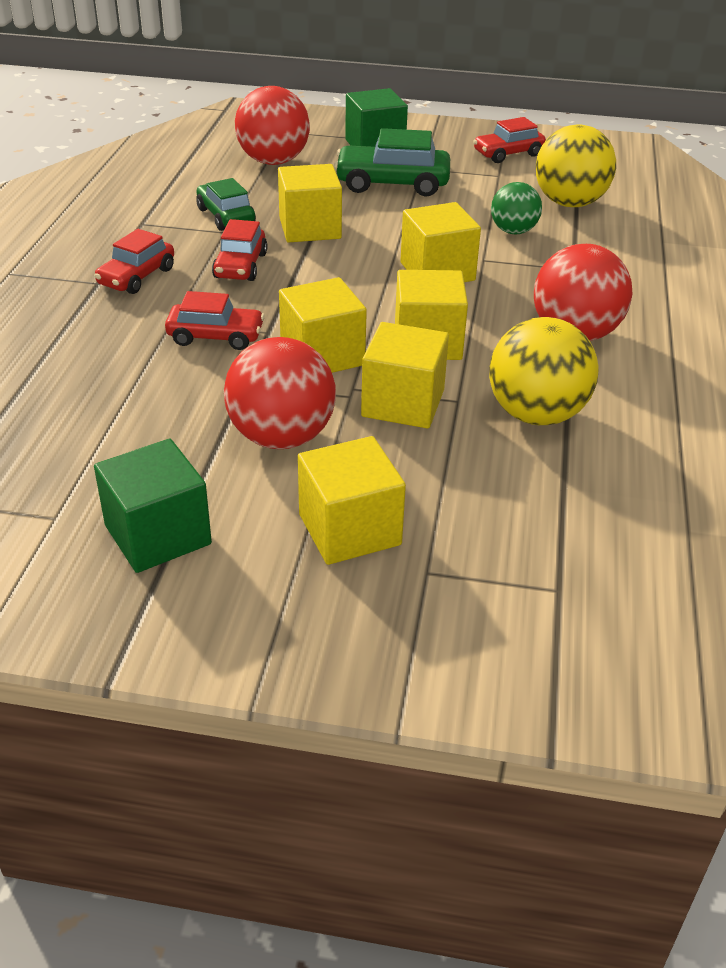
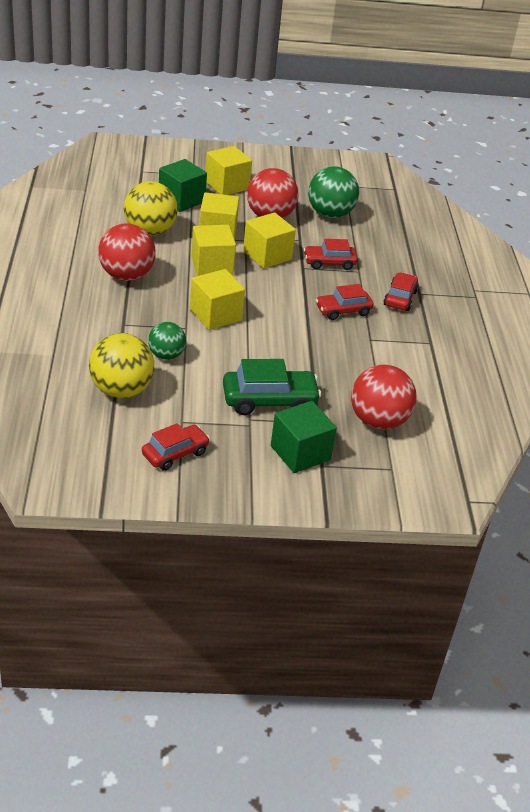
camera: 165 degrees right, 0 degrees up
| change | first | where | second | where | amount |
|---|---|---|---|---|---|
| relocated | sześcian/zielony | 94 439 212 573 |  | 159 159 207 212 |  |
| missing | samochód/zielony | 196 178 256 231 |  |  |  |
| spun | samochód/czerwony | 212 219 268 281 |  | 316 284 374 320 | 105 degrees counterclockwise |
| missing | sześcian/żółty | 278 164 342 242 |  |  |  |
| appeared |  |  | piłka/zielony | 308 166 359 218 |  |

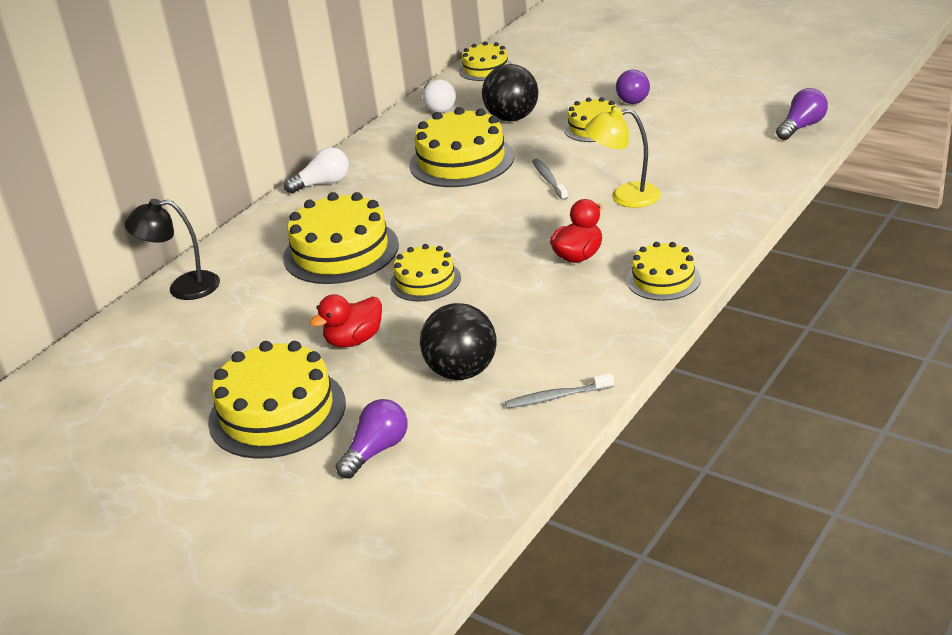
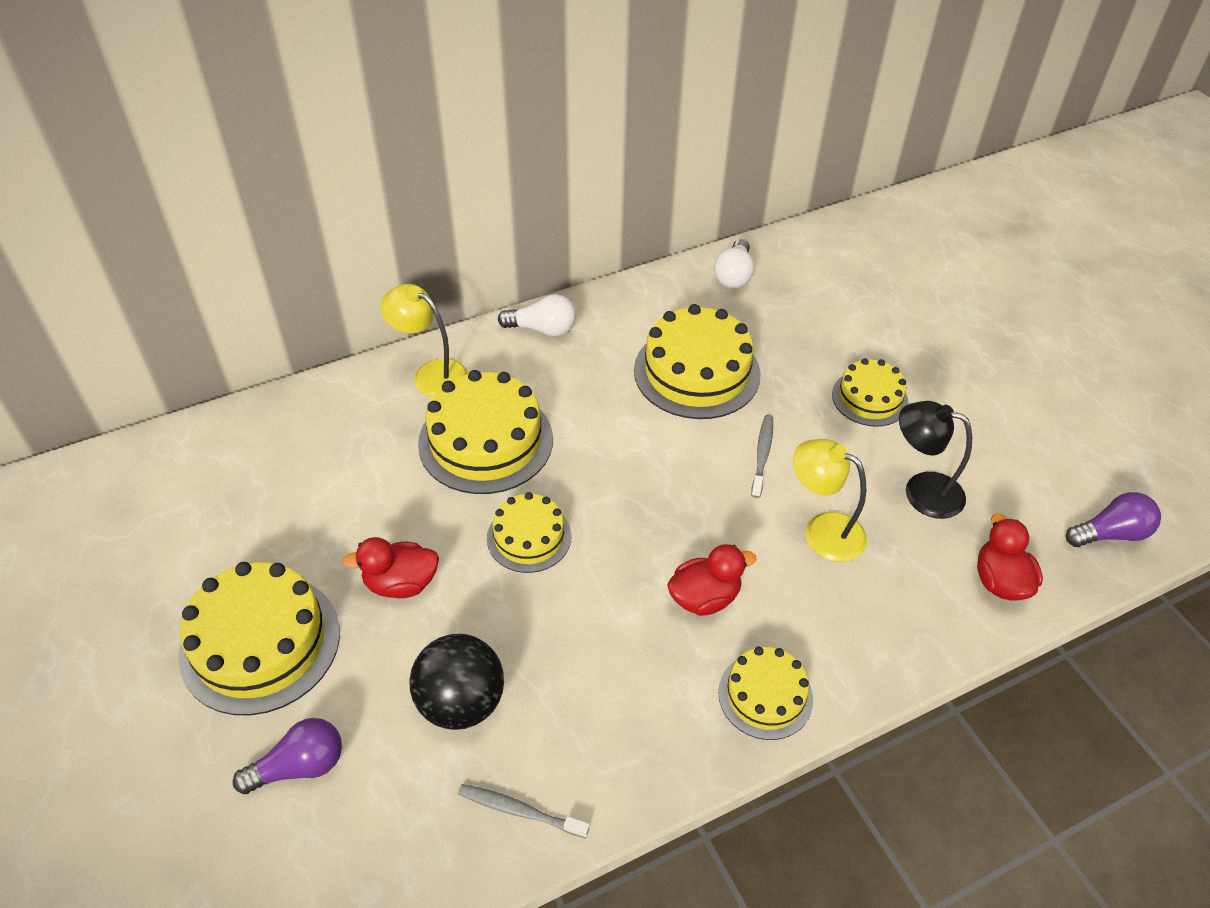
camera: 25 degrees right, 15 degrees up
| change | first | where | second | where | amount |
|---|---|---|---|---|---|
| relocated | lampka/czarny | 125 199 220 300 |  | 899 401 972 519 |  |
| missing | tort/żółty | 459 42 512 81 |  |  |  |
| missing | piłka/czarny | 482 64 538 122 |  |  |  |
| missing | żarówka/fioletowy | 616 70 650 104 |  |  |  |
| appeared |  |  | lampka/żółty | 381 284 469 397 |  |
| appeared |  |  | kaczka/czerwony | 977 513 1043 600 |  |

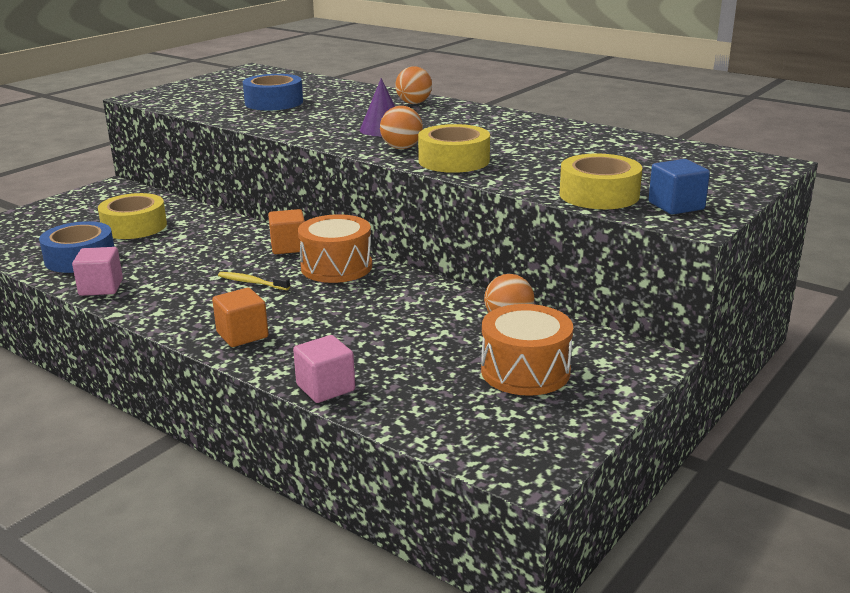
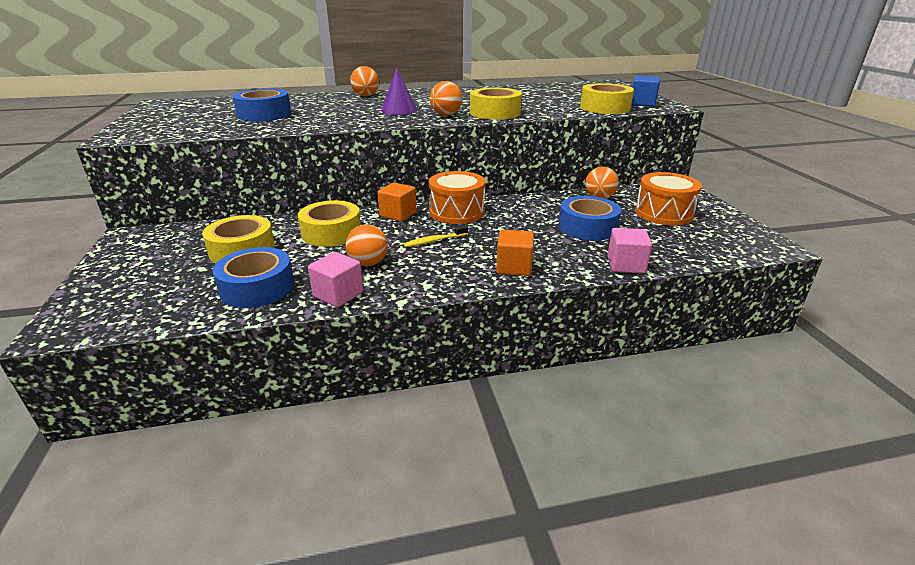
camera: 50 degrees left, 5 degrees up
| change | first | where | second | where | amount |
|---|---|---|---|---|---|
| appeared |  |  | taśma klejąca/żółty | 298 200 361 247 |  |
| appeared |  |  | piłka/pomarańczowy | 345 224 388 266 |  |
| appeared |  |  | taśma klejąca/niebieski | 559 196 621 241 |  |

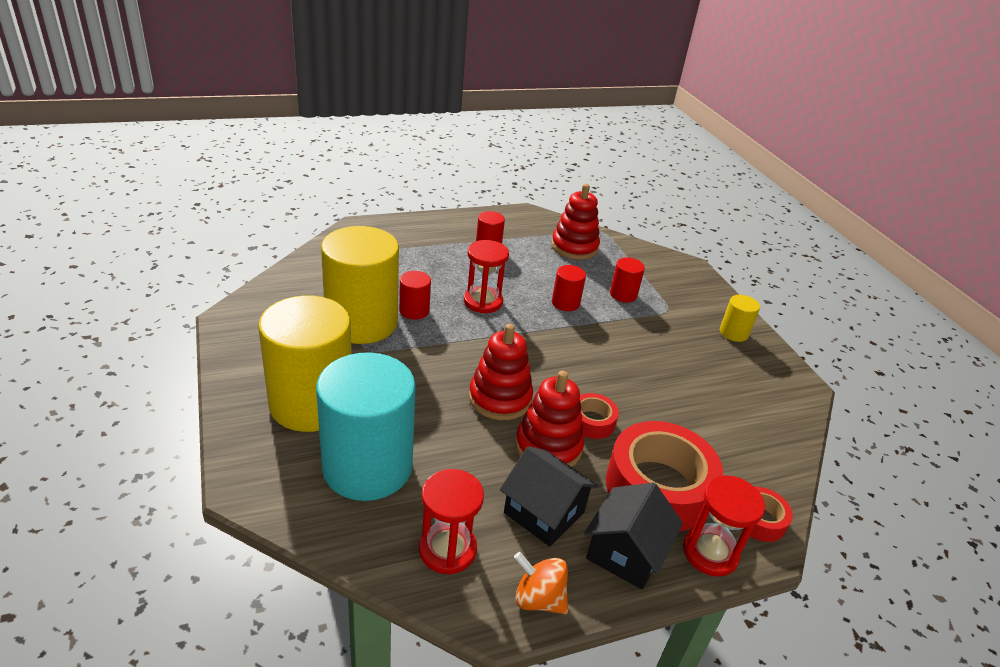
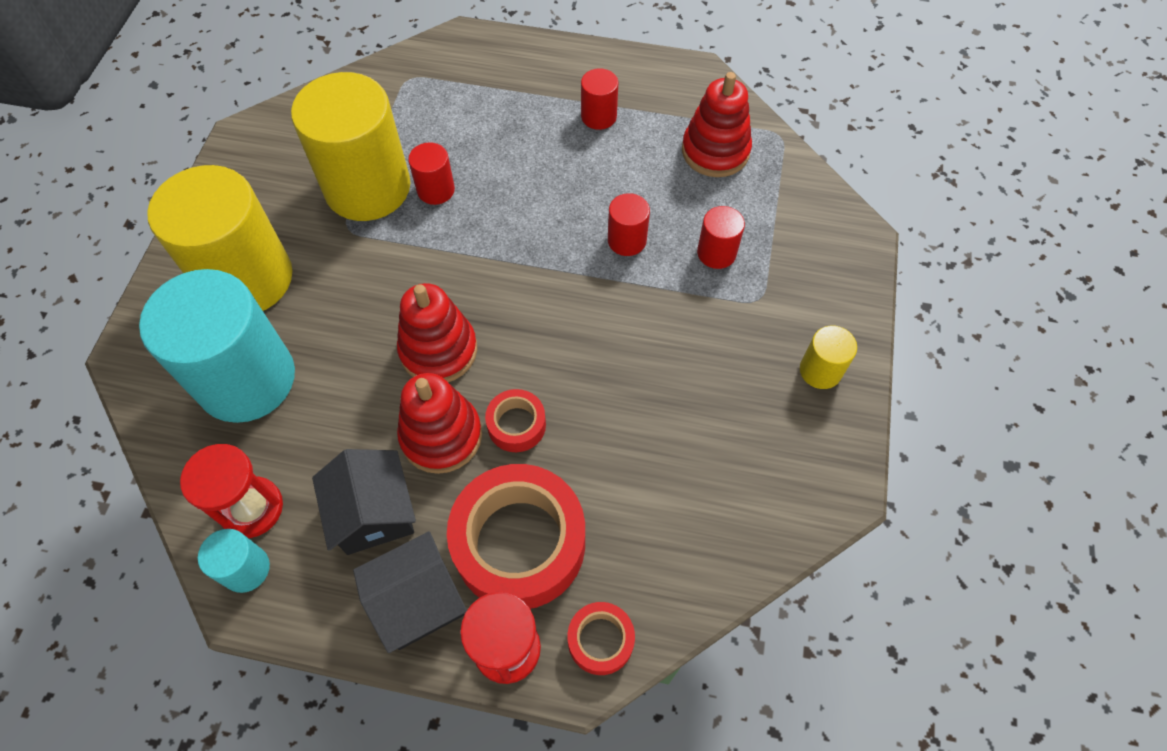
camera: 35 degrees right, 25 degrees up
| change | first | where | second | where | amount |
|---|---|---|---|---|---|
| missing | klepsydra/czerwony | 464 240 509 313 |  |  |  |
| missing | bączek/pomarańczowy | 514 552 568 614 |  |  |  |
| appeared |  |  | walec/turkusowy | 198 529 270 593 |  |

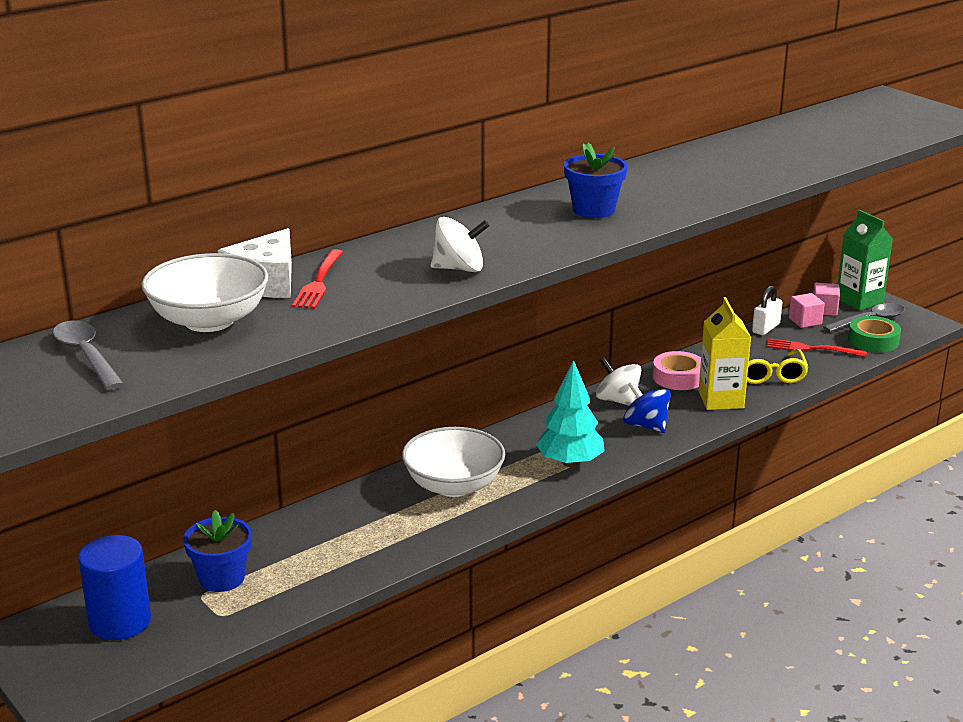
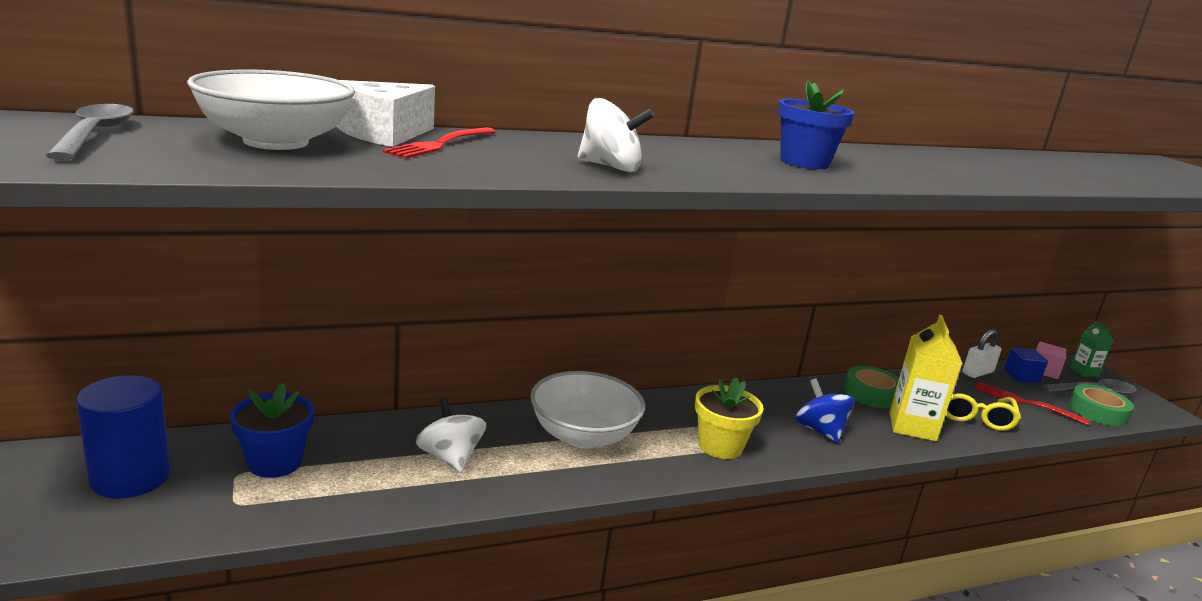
camera: 15 degrees right, 5 degrees down
| change | first | where | second | where | amount |
|---|---|---|---|---|---|
| exchanged | drzewko/turkusowy | 536 360 605 467 | doniczka/żółty | 695 377 764 459 |  |
| relocated | bączek/biały | 596 357 641 406 |  | 416 397 486 473 |  |
| colour | taśma klejąca/różowy | 653 351 701 390 | taśma klejąca/zielony | 844 366 899 408 |  |
| colour | sześcian/różowy | 789 293 825 328 | sześcian/niebieski | 1004 347 1048 383 |  |
| size | karton mleka/zielony | 838 210 893 311 |  | 1070 321 1113 377 | x0.55 |

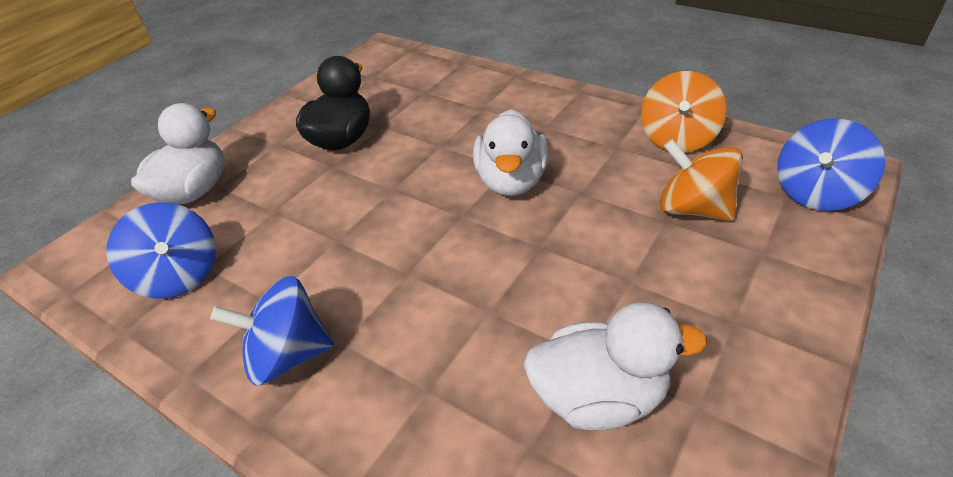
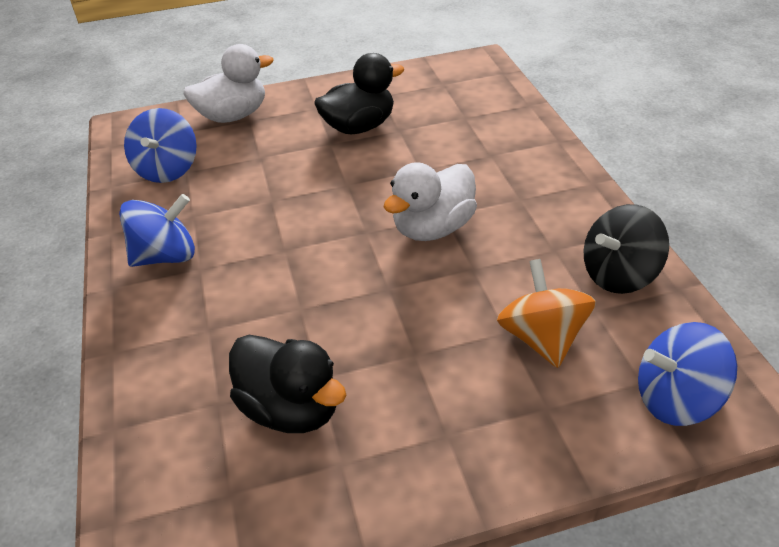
camera: 40 degrees right, 0 degrees up
| change | first | where | second | where | amount |
|---|---|---|---|---|---|
| spun | bączek/niebieski | 210 276 334 386 |  | 119 194 195 267 | 120 degrees clockwise |
| colour | kaczka/biały | 523 302 707 430 | kaczka/czarny | 229 335 346 433 |  |
| colour | bączek/pomarańczowy | 641 71 727 153 | bączek/czarny | 584 204 669 294 |  |

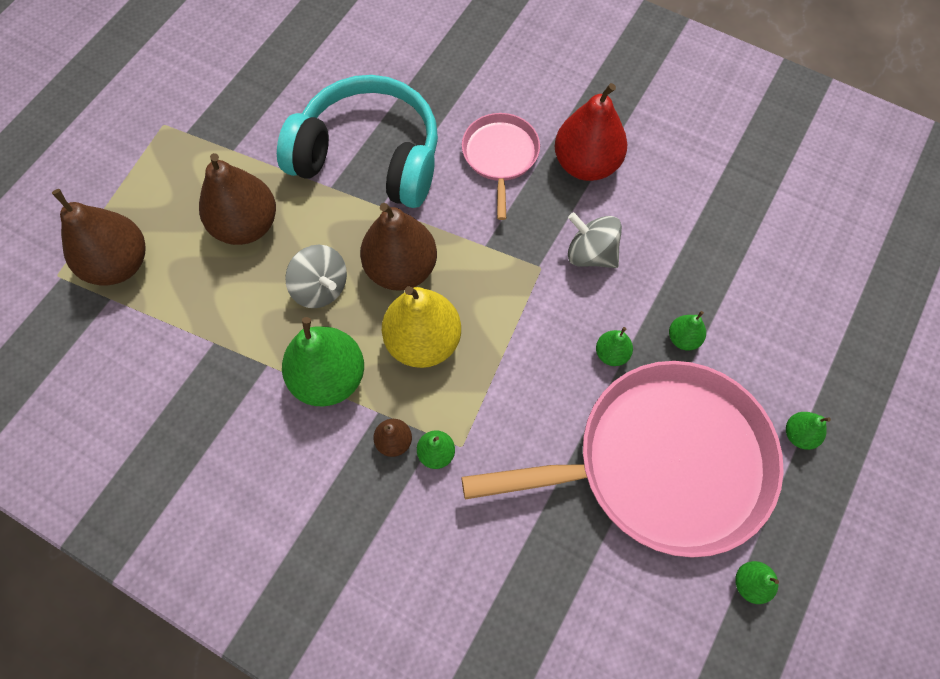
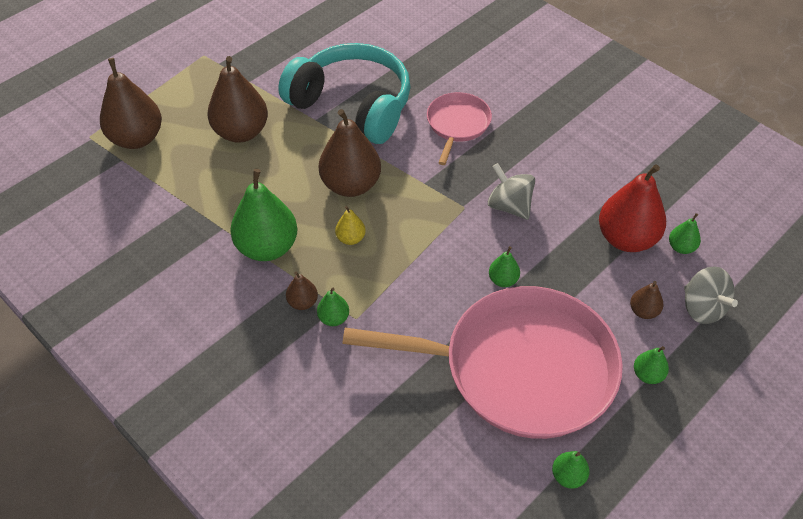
camera: 15 degrees right, 15 degrees down
| change | first | where | second | where | amount |
|---|---|---|---|---|---|
| relocated | bączek/szary | 285 245 347 308 |  | 684 267 738 324 |  |
| size | gruszka/żółty | 382 286 461 368 |  | 335 206 366 245 | x0.47 |
| relocated | gruszka/czerwony | 554 83 627 181 |  | 599 164 666 252 |  |
| relocated | gruszka/zielony | 669 311 706 350 |  | 669 213 701 254 |  |
| appeared |  |  | gruszka/brązowy | 630 281 663 319 |  |

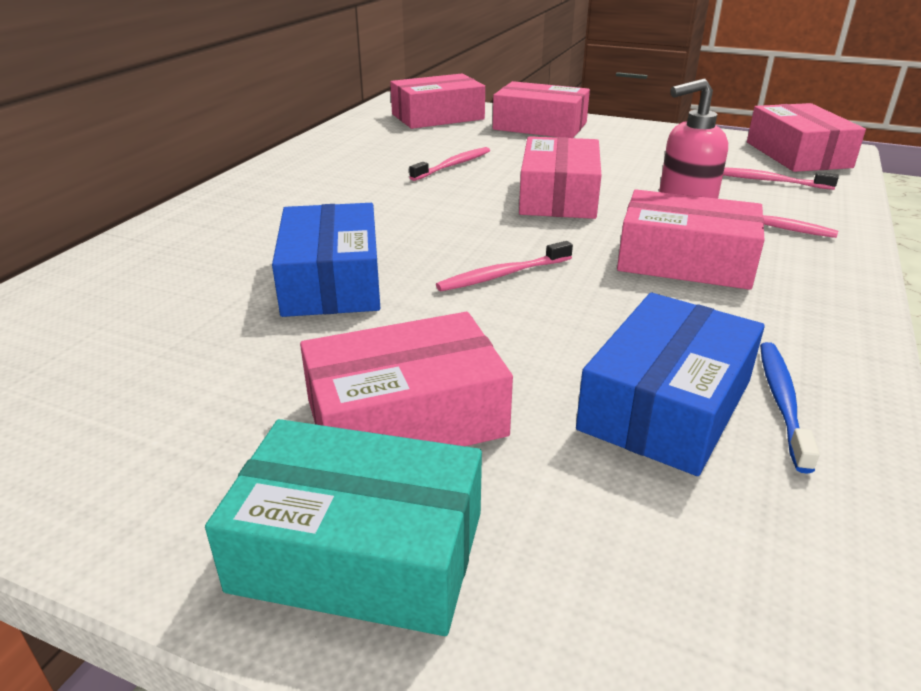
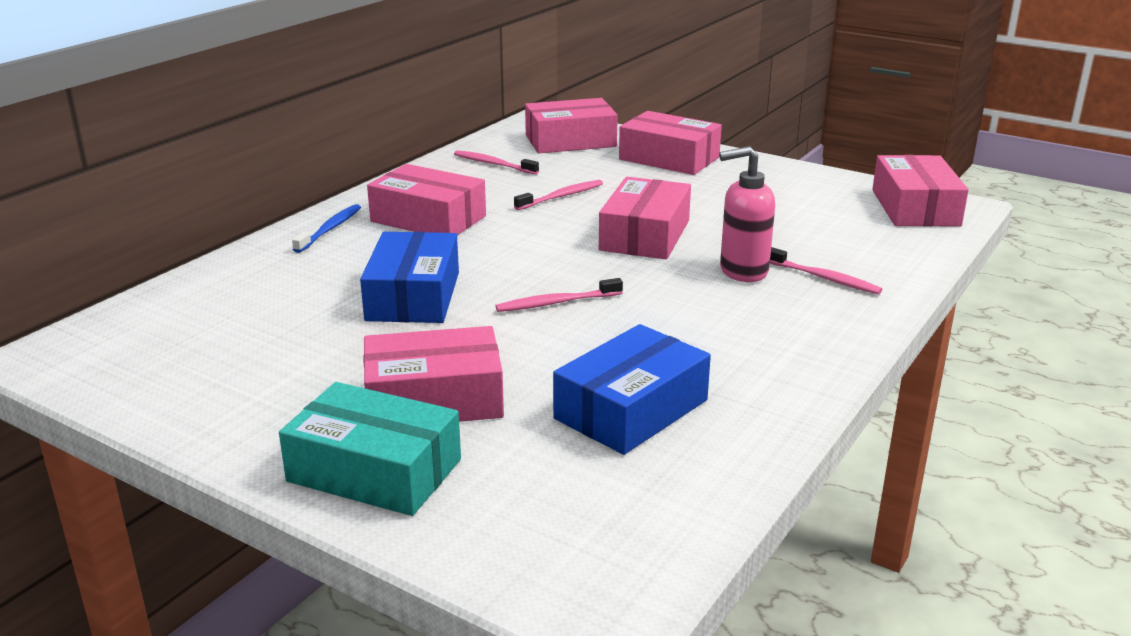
camera: 10 degrees right, 5 degrees down
| change | first | where | second | where | amount |
|---|---|---|---|---|---|
| relocated | pudełko/różowy | 617 190 765 290 |  | 367 164 486 235 |  |
| relocated | szczoteczka do zębów/różowy | 723 168 839 190 |  | 454 150 539 175 |  |
| relocated | szczoteczka do zębów/niebieski | 760 342 820 473 |  | 292 204 361 253 |  |

